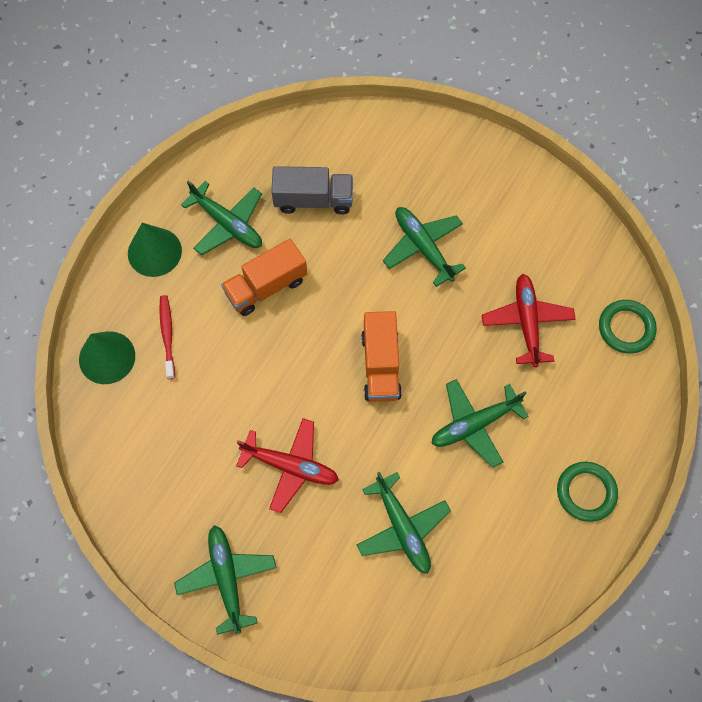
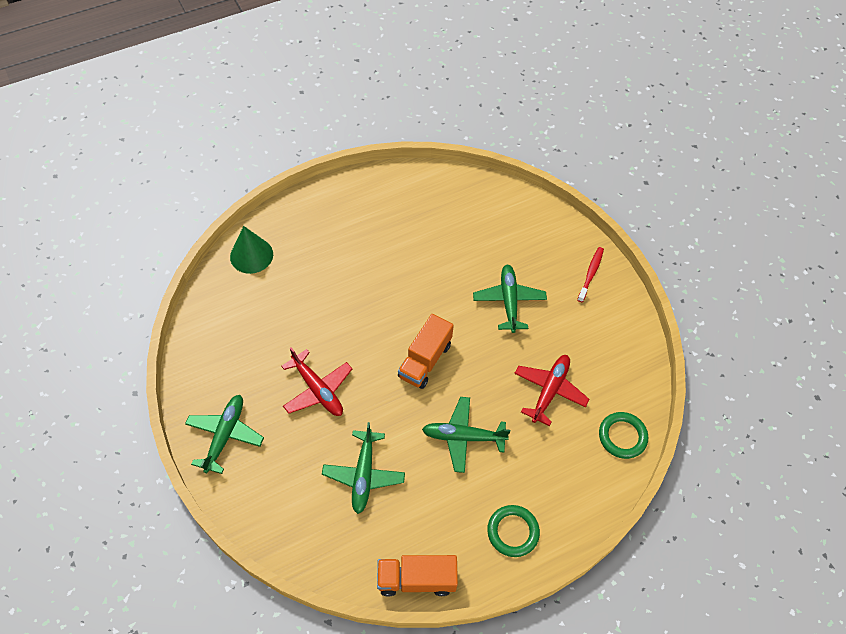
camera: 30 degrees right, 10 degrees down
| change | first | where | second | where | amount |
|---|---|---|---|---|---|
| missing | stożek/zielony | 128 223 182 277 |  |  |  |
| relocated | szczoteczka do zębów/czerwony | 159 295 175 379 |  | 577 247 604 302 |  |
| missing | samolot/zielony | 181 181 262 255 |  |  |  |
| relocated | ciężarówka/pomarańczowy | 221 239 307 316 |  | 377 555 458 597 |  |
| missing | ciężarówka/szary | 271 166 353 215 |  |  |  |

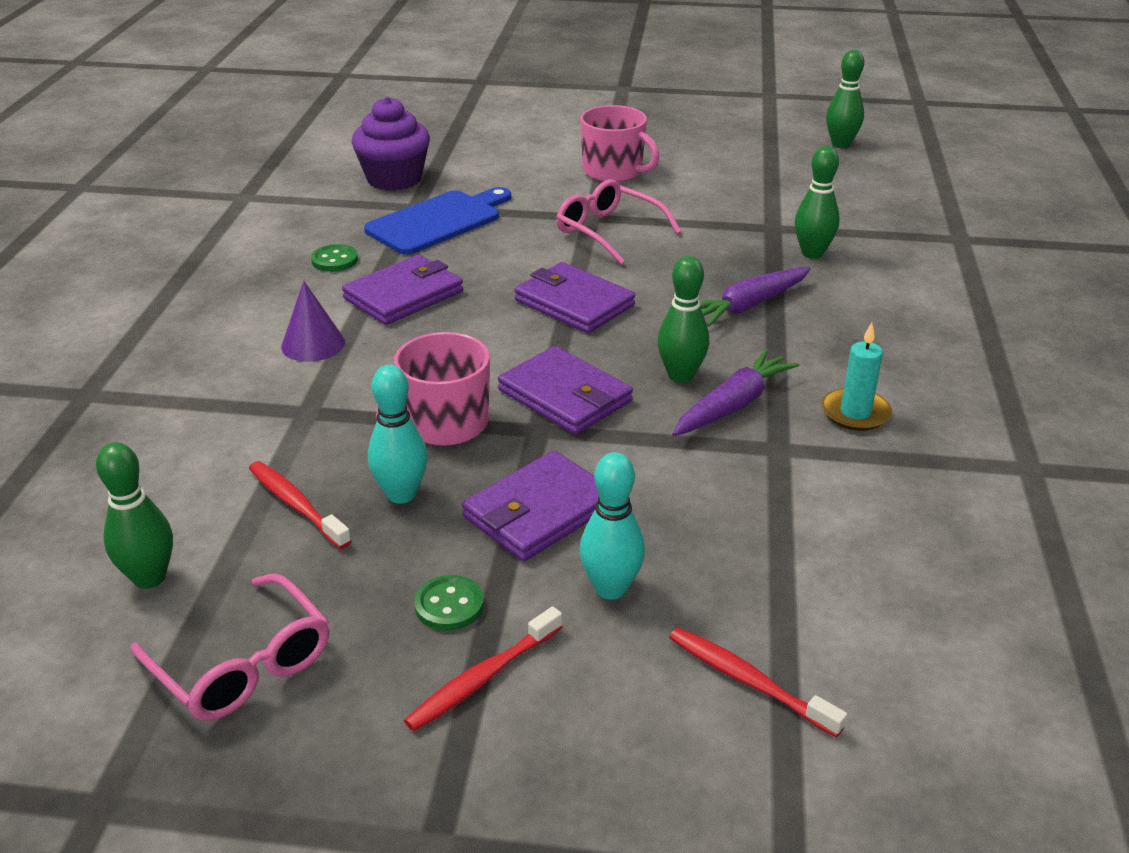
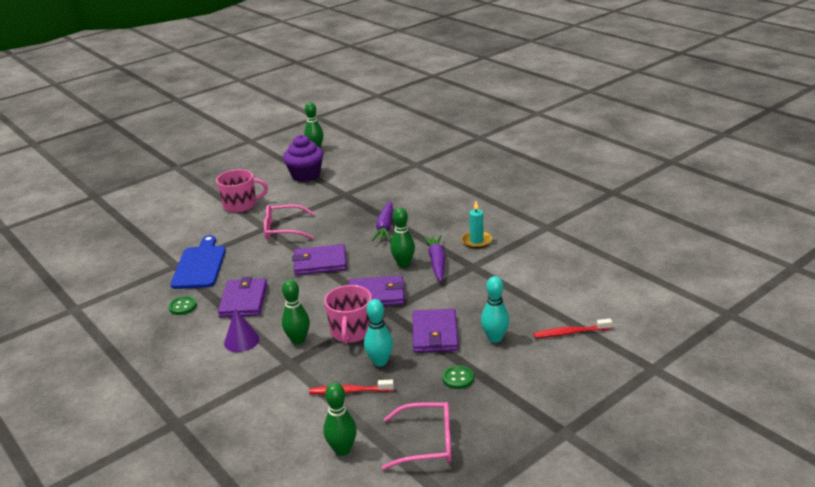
camera: 45 degrees left, 5 degrees down
| change | first | where | second | where | amount |
|---|---|---|---|---|---|
| relocated | muffinka/fioletowy | 351 97 430 191 |  | 283 135 323 182 |  |
| missing | szczoteczka do zębów/czerwony | 404 606 562 731 |  |  |  |
| relocated | kręgiel/zielony | 795 146 840 259 |  | 282 279 310 345 |  |

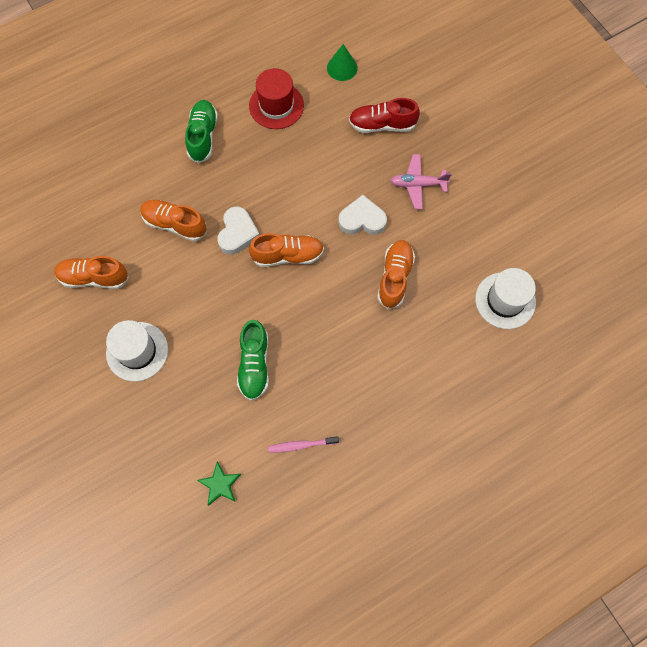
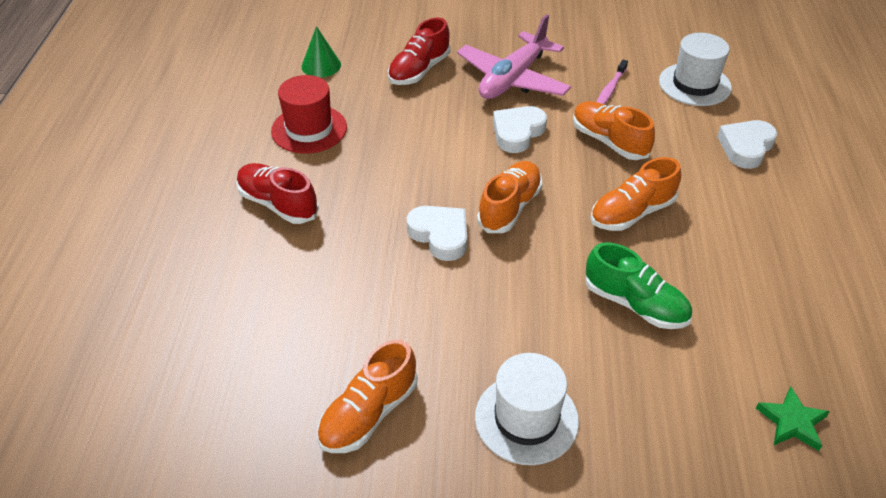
camera: 55 degrees left, 25 degrees down
| change | first | where | second | where | amount |
|---|---|---|---|---|---|
| relocated | but/pomarańczowy | 140 200 207 242 |  | 590 157 681 231 |  |
| colour | but/zielony | 185 100 218 163 | but/czerwony | 236 163 319 224 |  |
| relocated | szczoteczka do zębów/różowy | 268 436 339 453 |  | 596 59 628 105 |  |
| size | samolot/różowy | 390 154 452 209 |  | 457 14 571 99 | x1.63 |
| appeared |  |  | serce/biały | 717 120 777 169 |  |

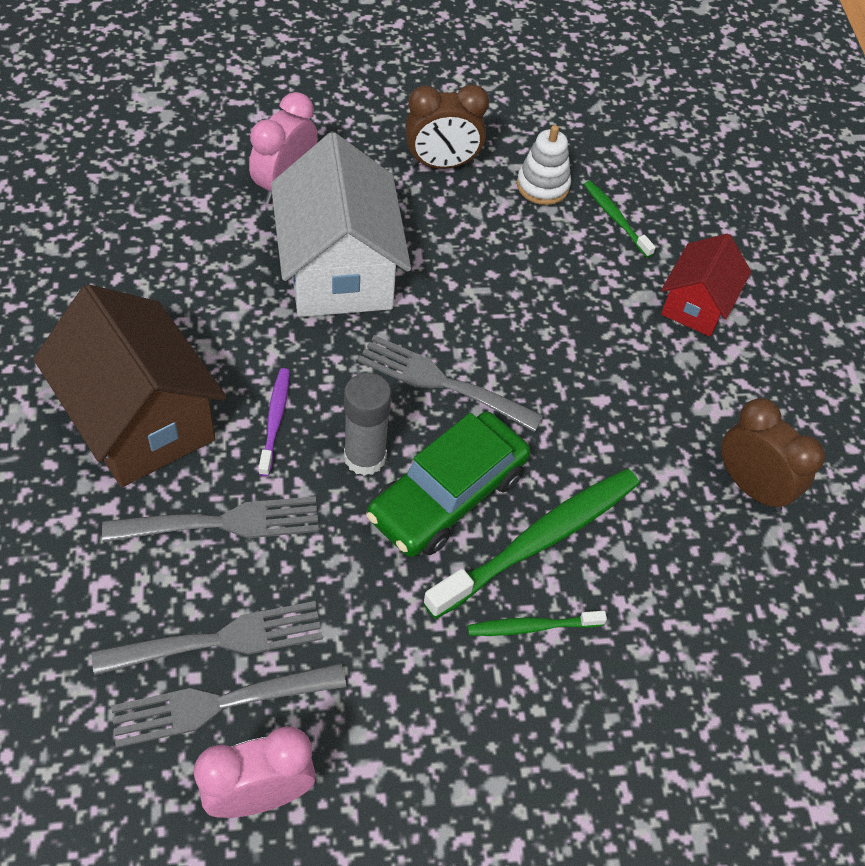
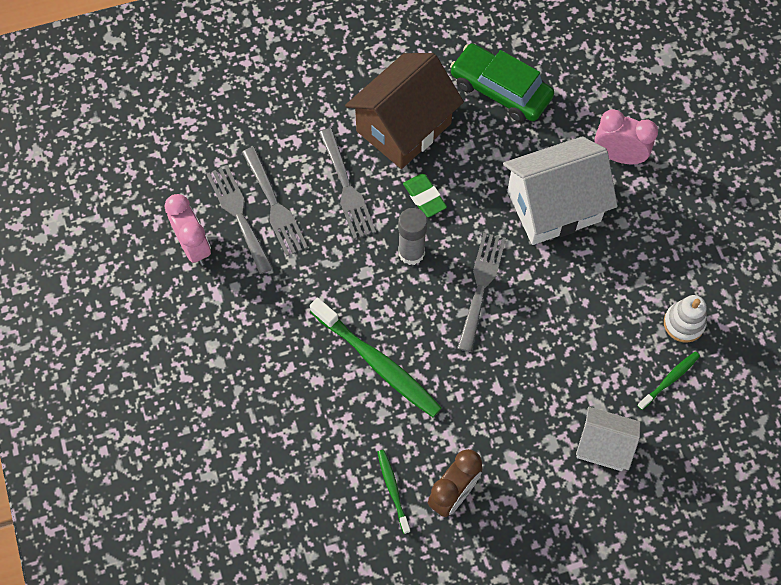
camera: 85 degrees right, 10 degrees up
| change | first | where | second | where | amount |
|---|---|---|---|---|---|
| exchanged | szczoteczka do zębów/fioletowy | 259 368 290 476 | gumka do mazania/zielony | 403 174 447 217 |  |
| relocated | samochód/zielony | 366 412 531 557 |  | 450 43 554 122 |  |
| missing | budzik/brązowy | 405 84 489 169 |  |  |  |
| relocated | szczoteczka do zębów/zielony | 468 611 607 636 |  | 377 450 411 534 |  |
| colour | domek/czerwony | 661 233 751 336 | domek/biały | 576 407 641 471 |  |

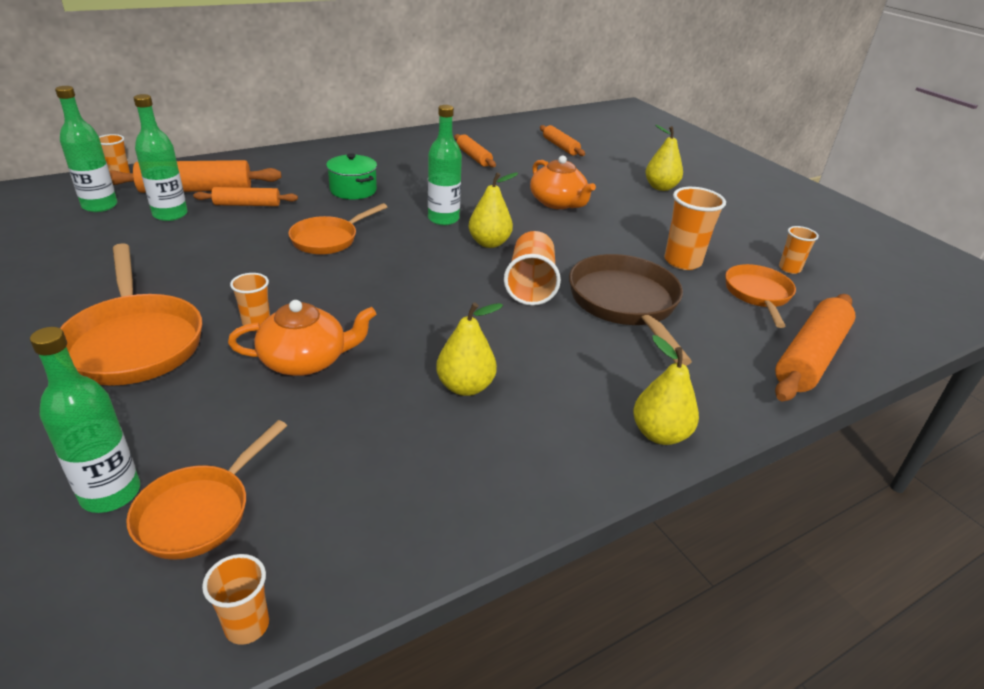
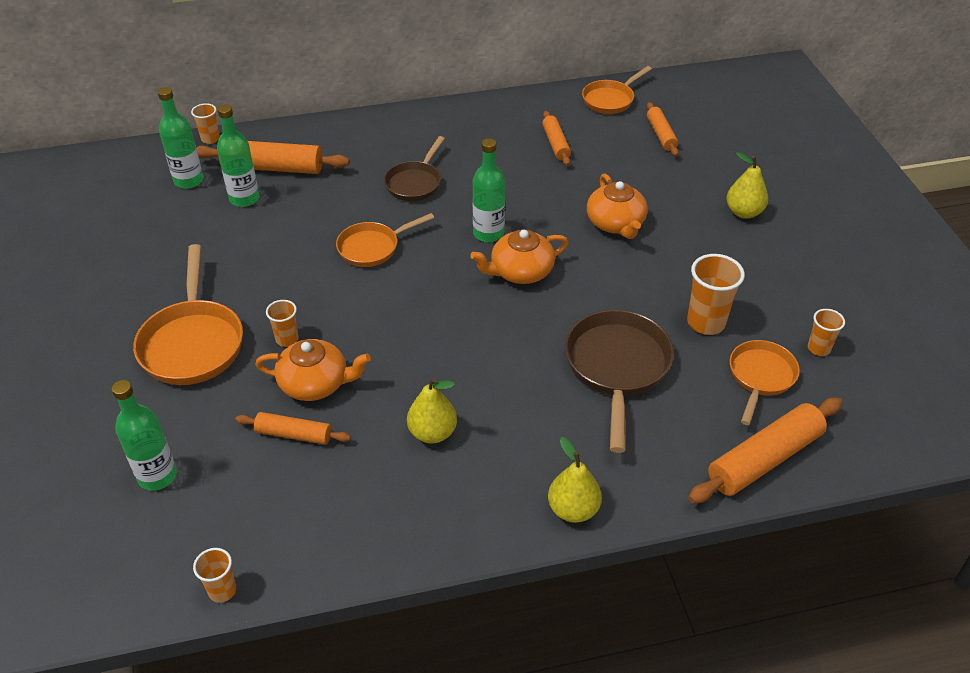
camera: 20 degrees right, 10 degrees up
| change | first | where | second | where | amount |
|---|---|---|---|---|---|
| relocated | patelnia/pomarańczowy | 126 420 287 560 |  | 582 66 652 114 |  |
| relocated | wałek do ciasta/pomarańczowy | 193 187 298 206 |  | 235 412 351 445 |  |
| exchanged | garnek/zielony | 326 153 377 200 | patelnia/brązowy | 384 136 445 201 |  |
| exchanged | gruszka/żółty | 469 173 518 248 | imbryk/pomarańczowy | 470 229 569 284 |  |
| missing | szklanka/pomarańczowy | 504 231 561 306 |  |  |  |

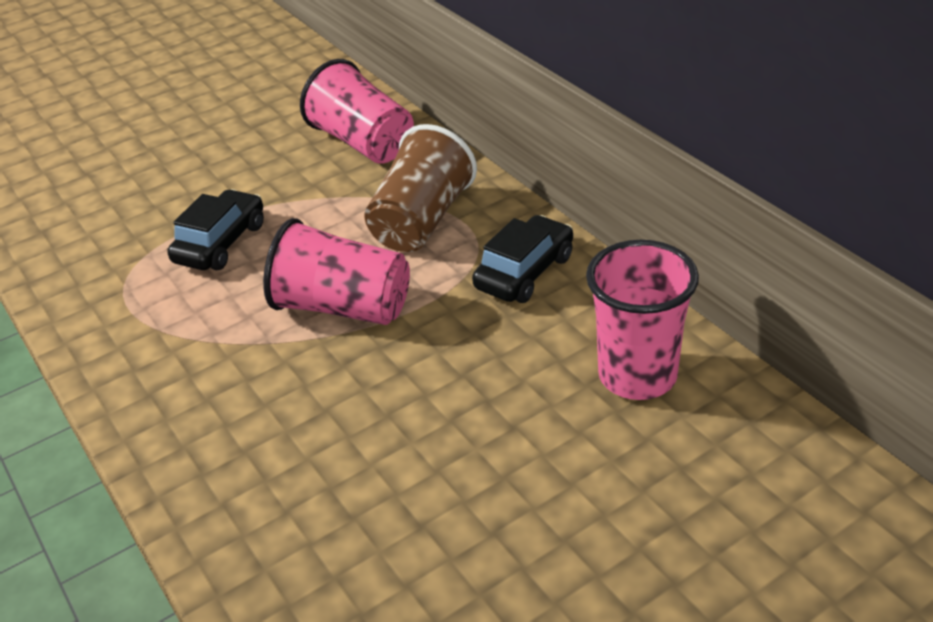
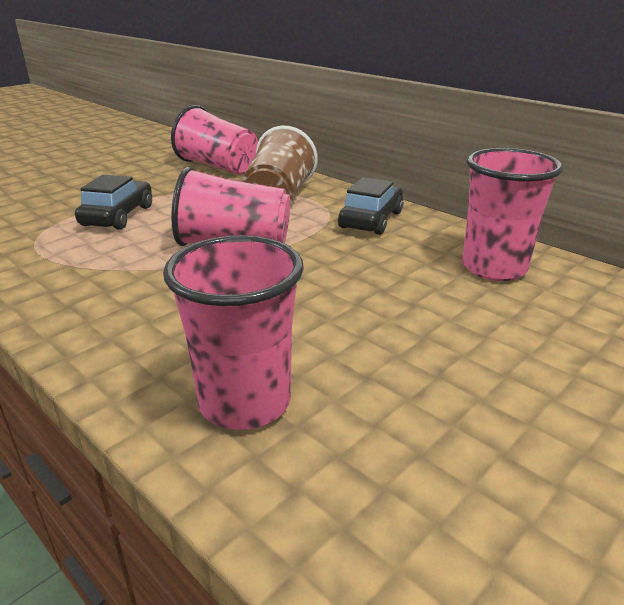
camera: 15 degrees left, 10 degrees down
| change | first | where | second | where | amount |
|---|---|---|---|---|---|
| appeared |  |  | szklanka/różowy | 163 235 304 430 |  |

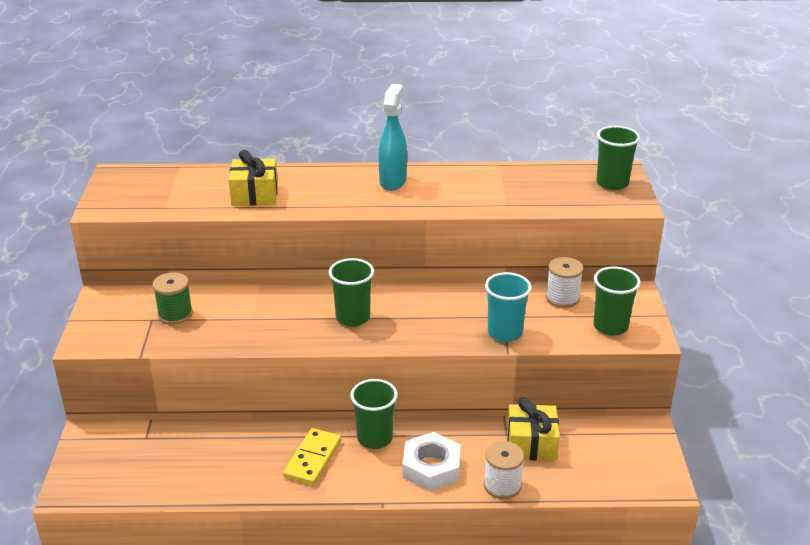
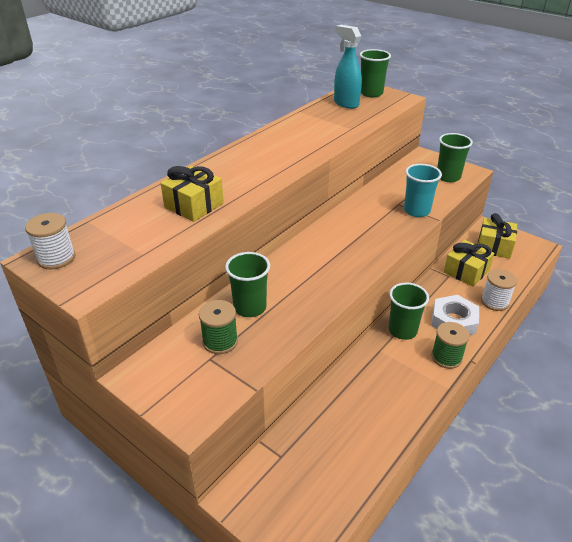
camera: 50 degrees left, 5 degrees up
| change | first | where | second | where | amount |
|---|---|---|---|---|---|
| missing | kostka domina/żółty | 283 428 341 486 |  |  |  |
| relocated | szklanka/zielony | 329 258 374 327 |  | 225 252 270 317 |  |
| relocated | spryskiwacz/turkusowy | 379 84 407 191 |  | 334 25 362 109 |  |
| relocated | szpulka/biały | 546 257 583 308 |  | 25 213 76 270 |  |
| appeared |  |  | szpulka/zielony | 431 322 469 369 |  |
| appeared |  |  | prezent/żółty | 478 213 517 259 |  |

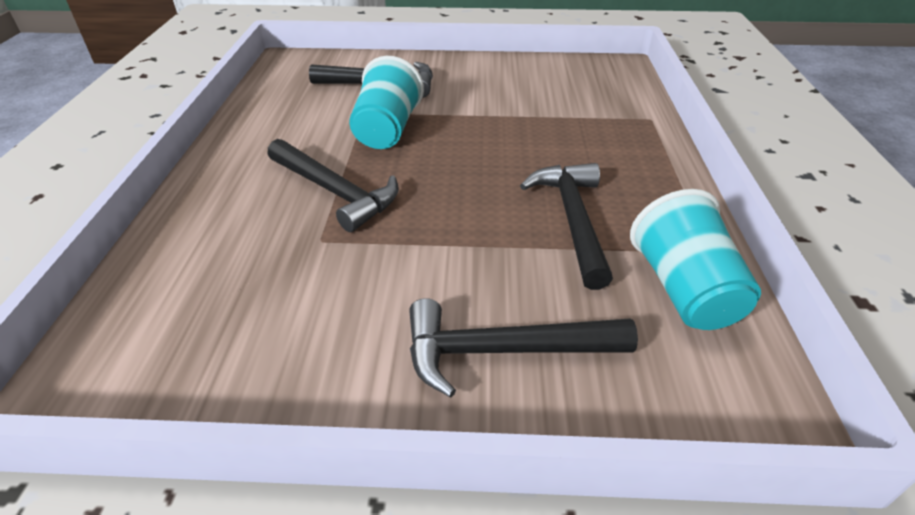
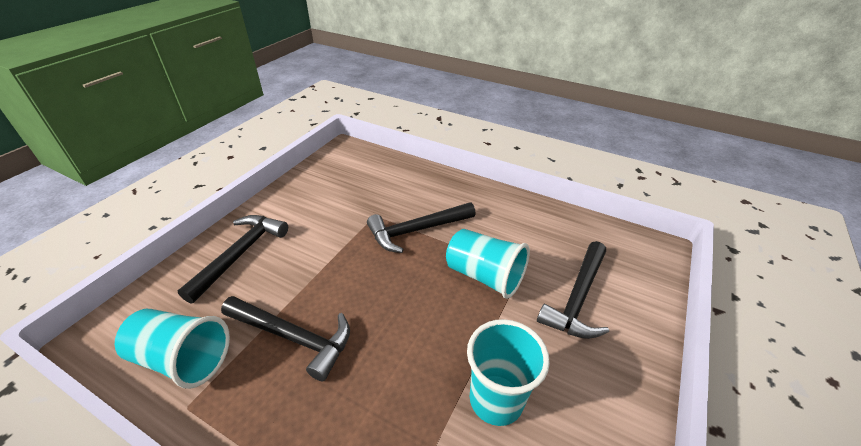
camera: 115 degrees right, 0 degrees up
| change | first | where | second | where | amount |
|---|---|---|---|---|---|
| appeared |  |  | szklanka/turkusowy | 467 319 550 426 |  |

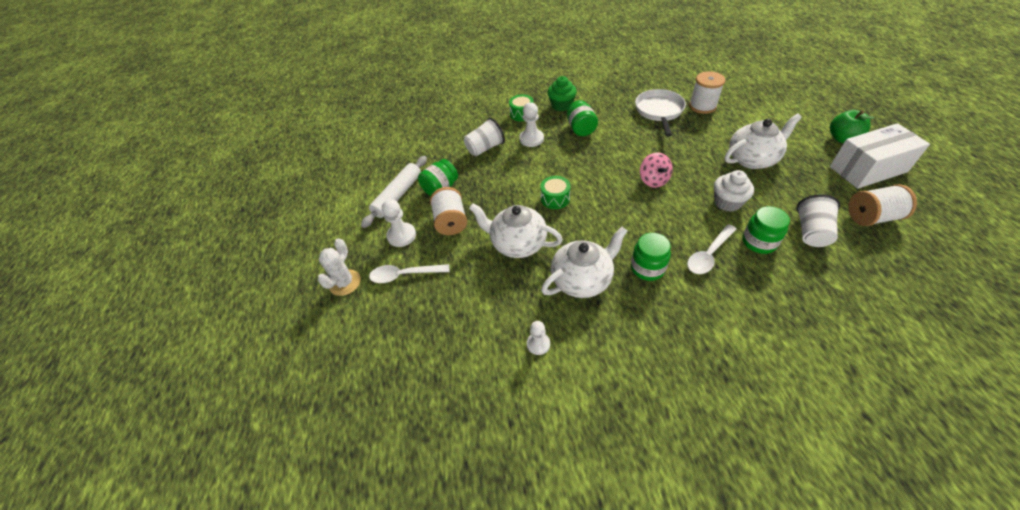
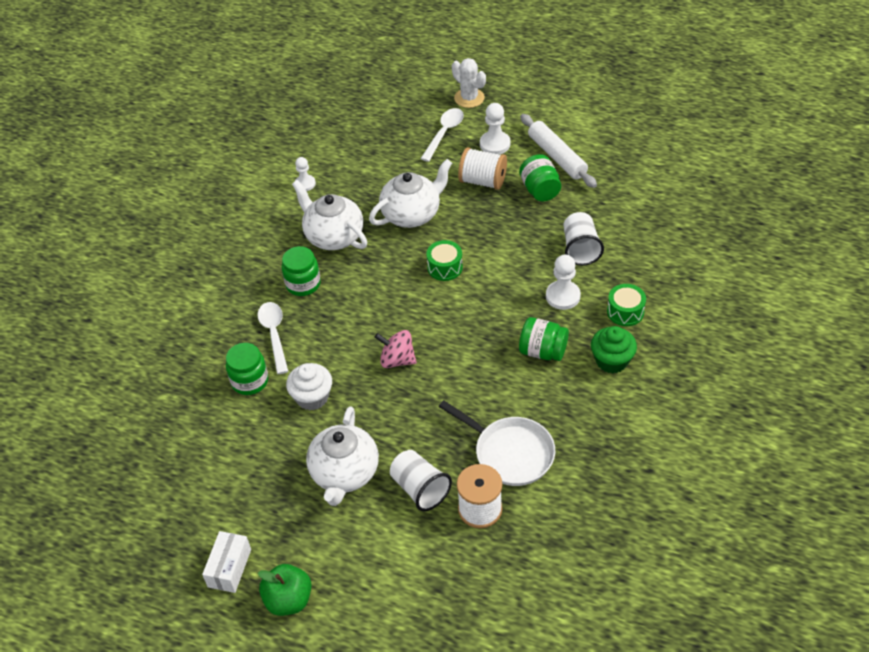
camera: 120 degrees right, 0 degrees up
| change | first | where | second | where | amount |
|---|---|---|---|---|---|
| spun | imbryk/biały | 541 227 628 298 |  | 292 180 368 250 | 135 degrees clockwise |
| relocated | szklanka/biały | 796 194 840 247 |  | 390 450 452 511 |  |
| size | pudełko/biały | 830 123 930 189 |  | 202 531 251 593 | x0.56 |
| missing | szpulka/biały | 848 184 917 226 |  |  |  |

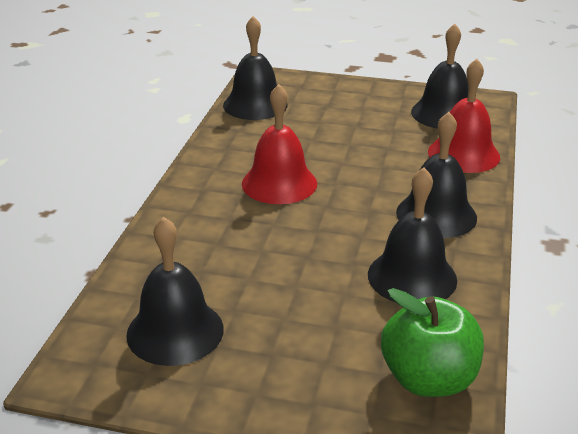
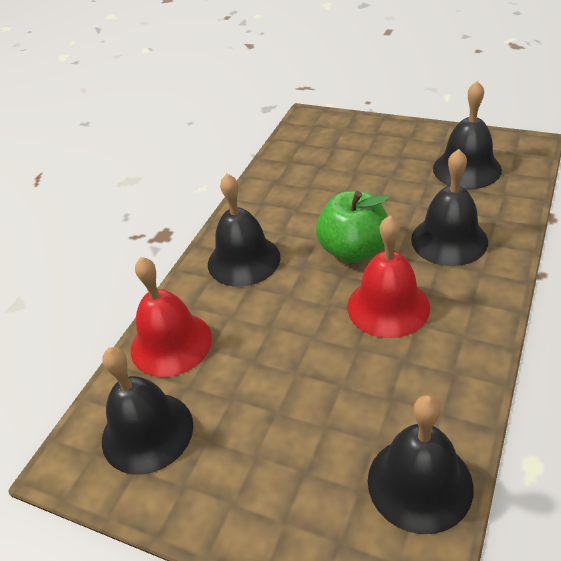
camera: 165 degrees left, 10 degrees up
| change | first | where | second | where | amount |
|---|---|---|---|---|---|
| relocated | dzwonek/czarny | 368 167 457 302 |  | 411 149 488 266 |  |
| relocated | jabłko/zielony | 381 288 484 397 |  | 316 191 389 263 |  |

